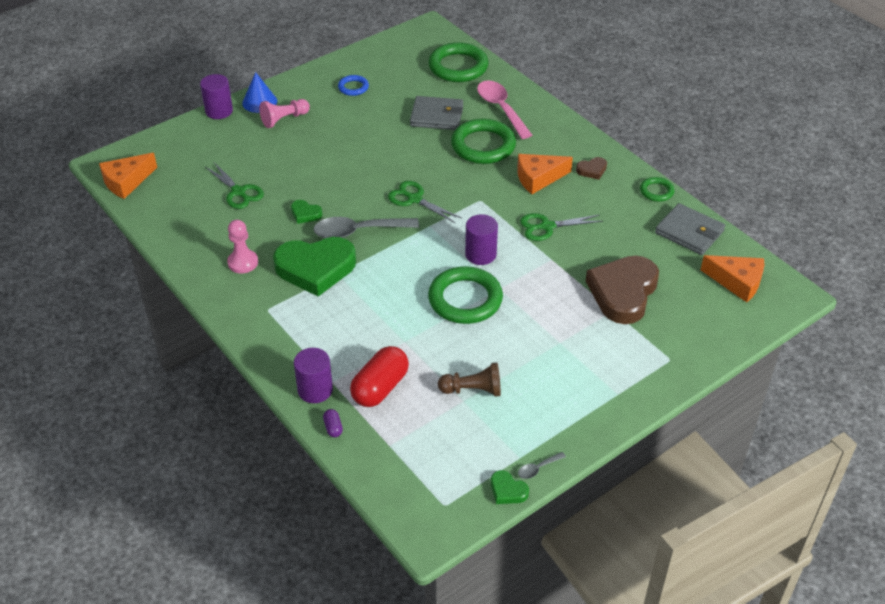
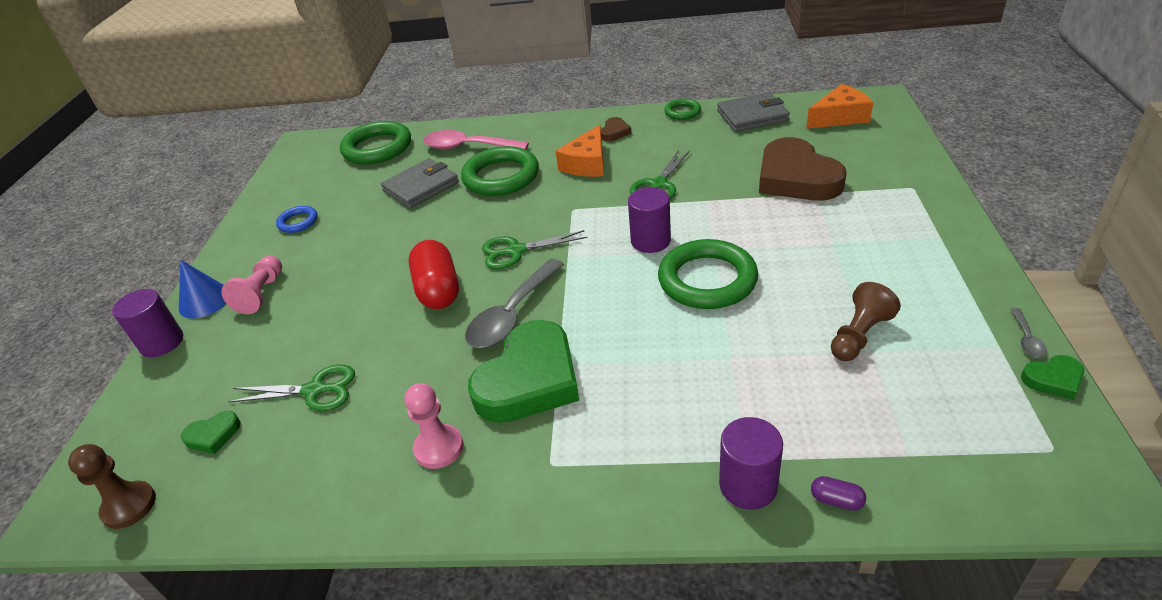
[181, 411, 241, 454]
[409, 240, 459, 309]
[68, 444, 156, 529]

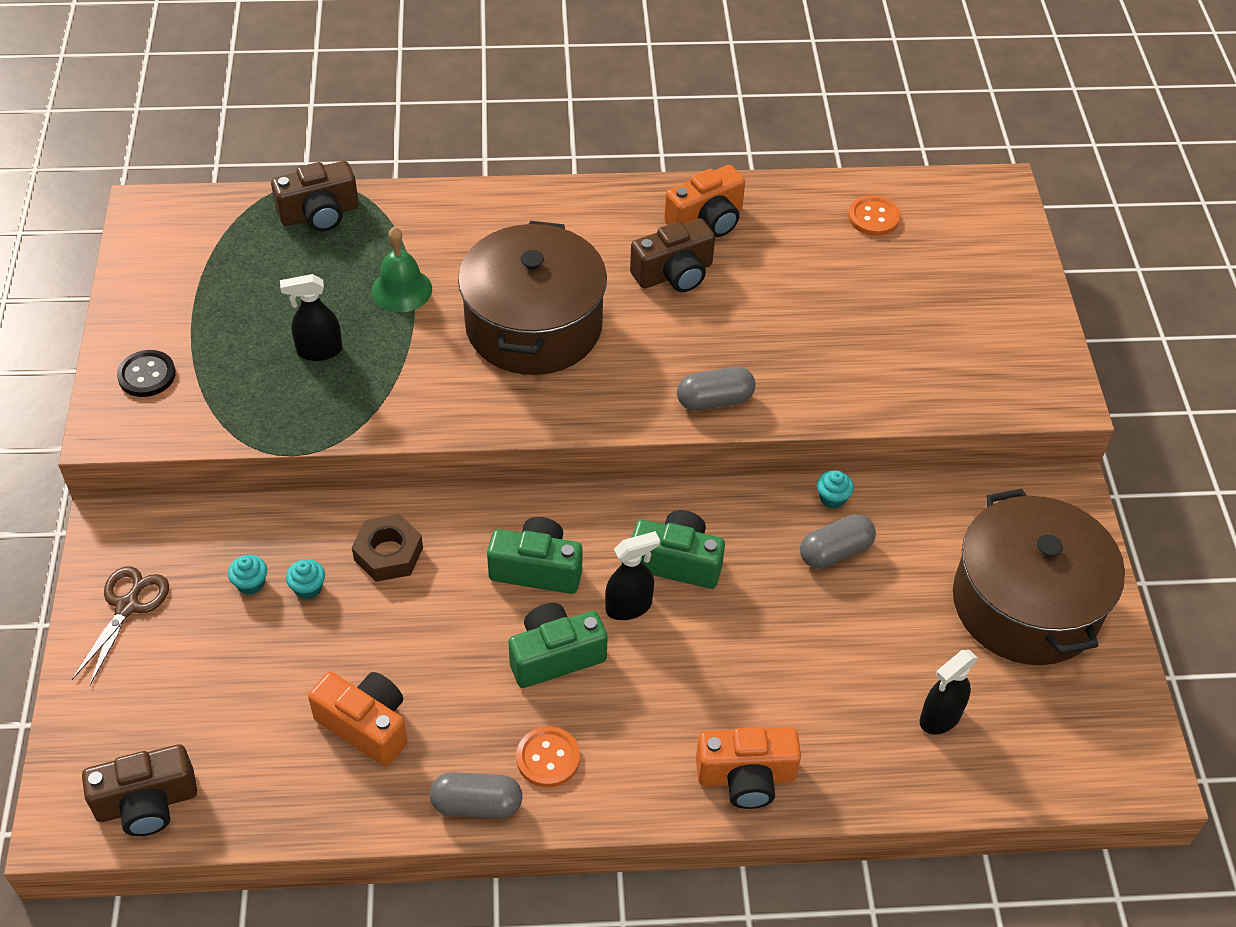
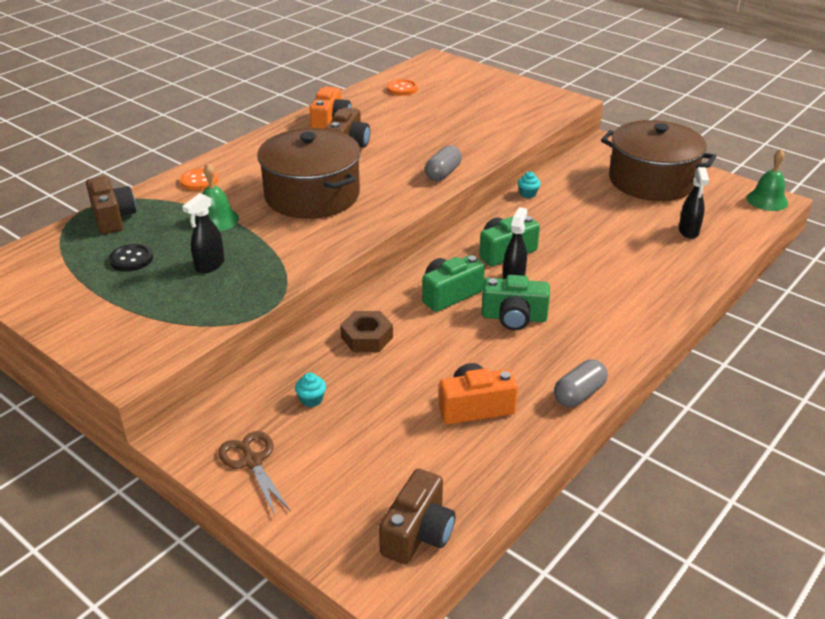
[286, 559, 325, 599] (first image)
[696, 727, 801, 809] (first image)
[800, 514, 876, 569] (first image)
[746, 149, 788, 211]
[109, 244, 153, 272]
[180, 168, 218, 191]
[86, 176, 136, 234]
[482, 275, 550, 330]

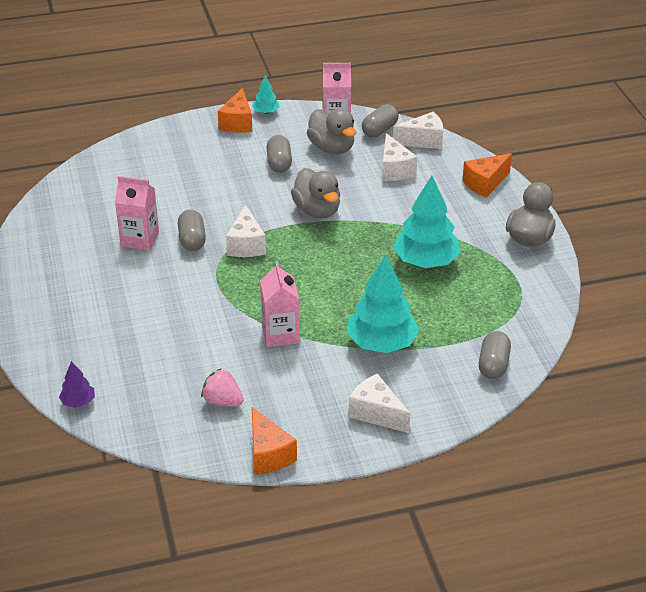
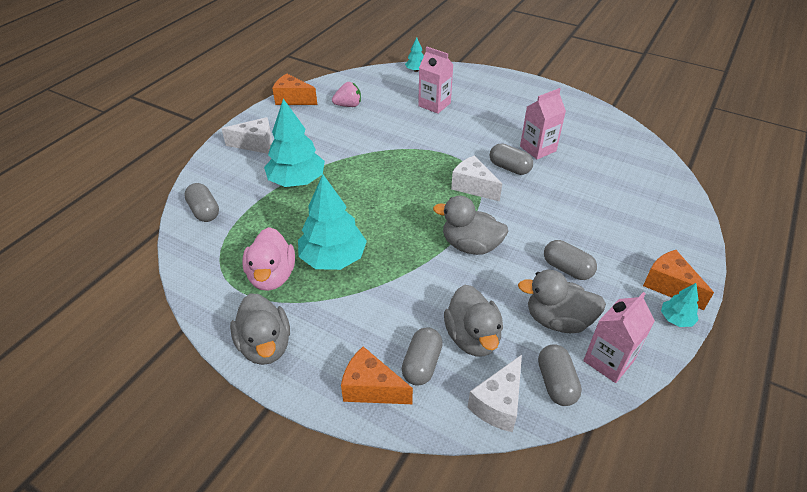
[242, 227, 295, 291]
[402, 327, 443, 386]
[418, 47, 453, 114]
[444, 285, 503, 356]
[405, 37, 424, 72]
[341, 347, 413, 404]

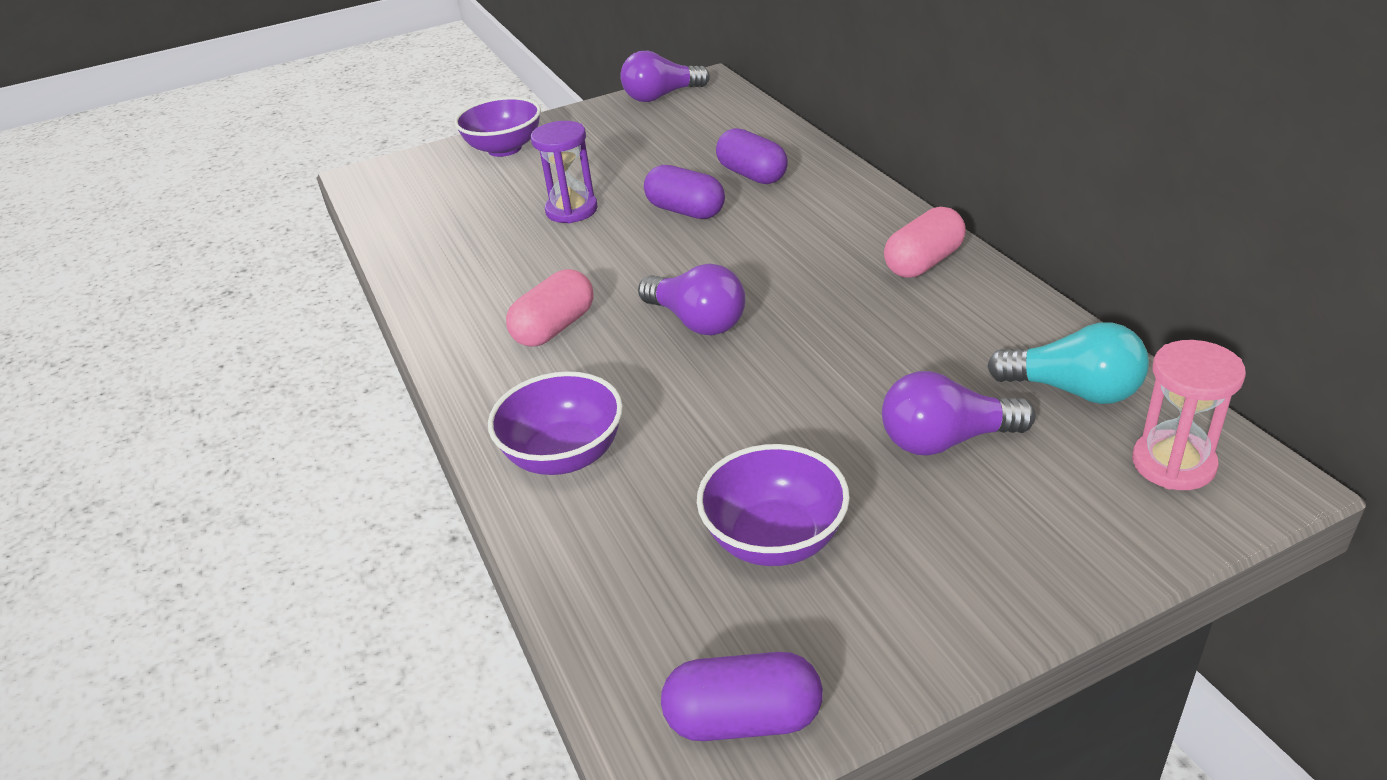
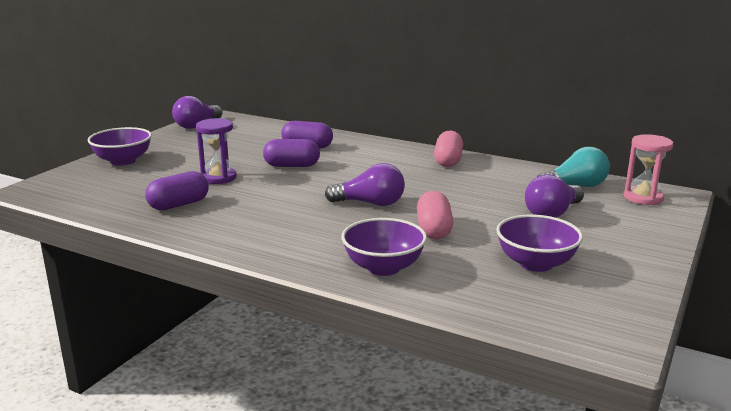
[417, 191, 453, 239]
[145, 171, 209, 210]

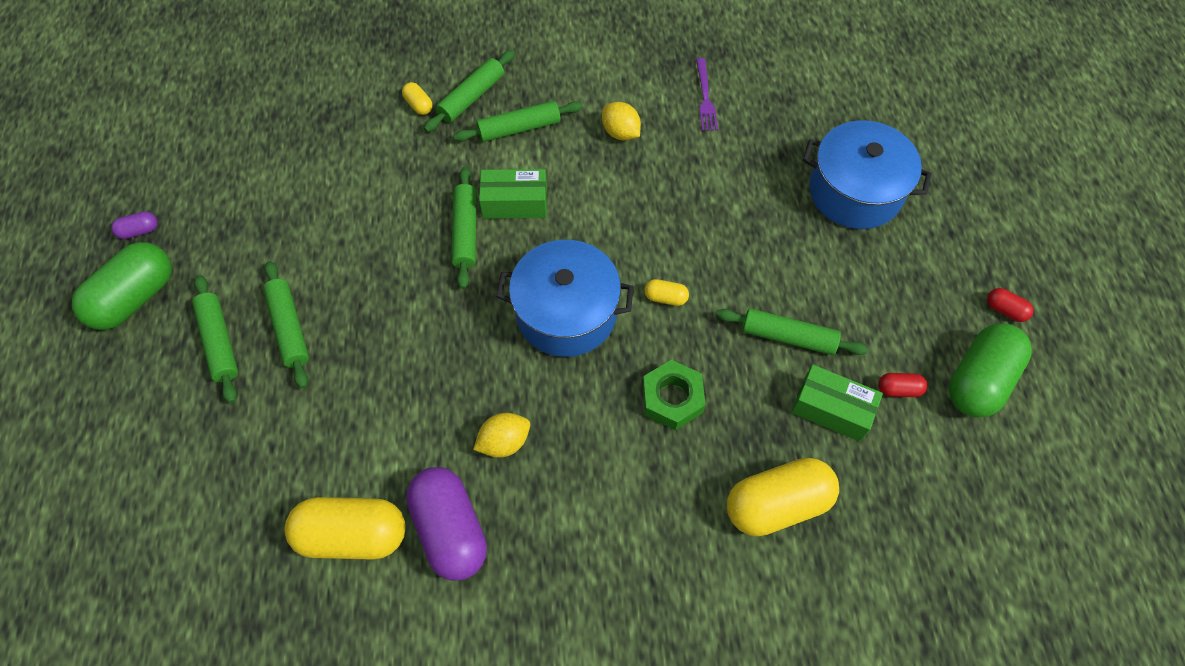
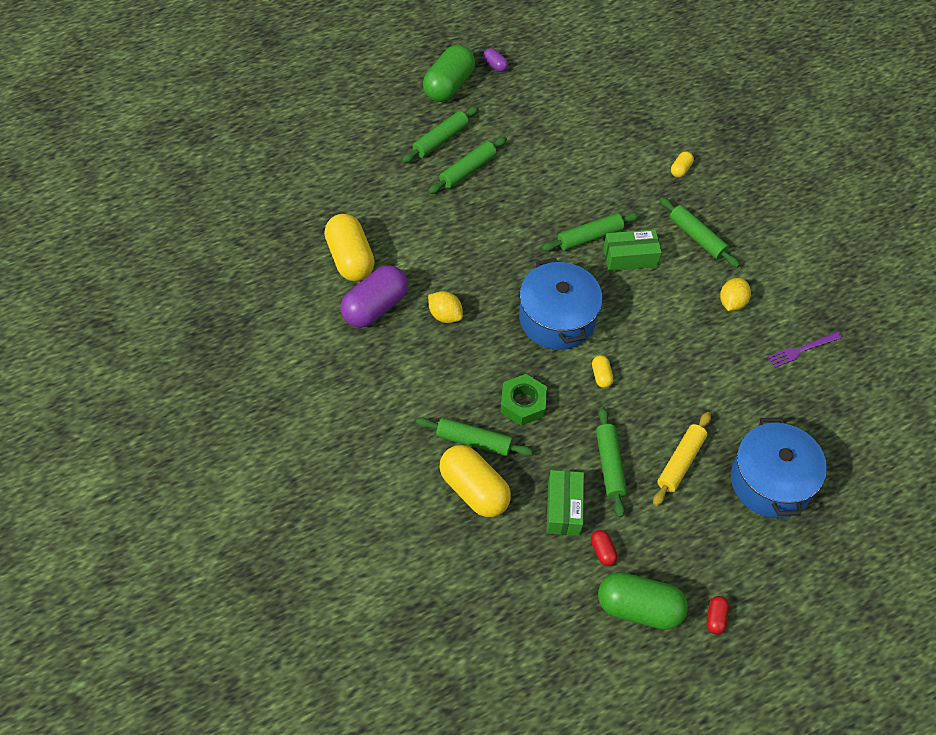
[653, 412, 711, 506]
[416, 418, 533, 456]
[423, 45, 475, 102]
[603, 229, 662, 271]

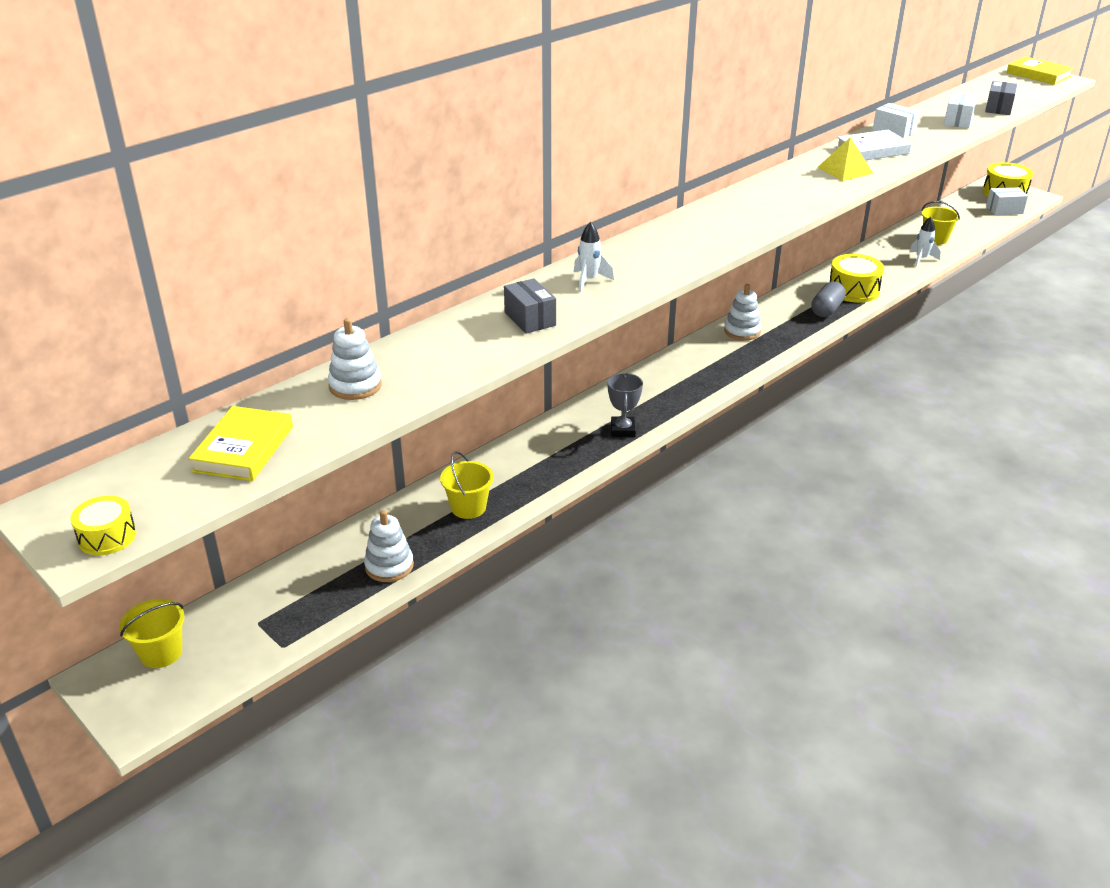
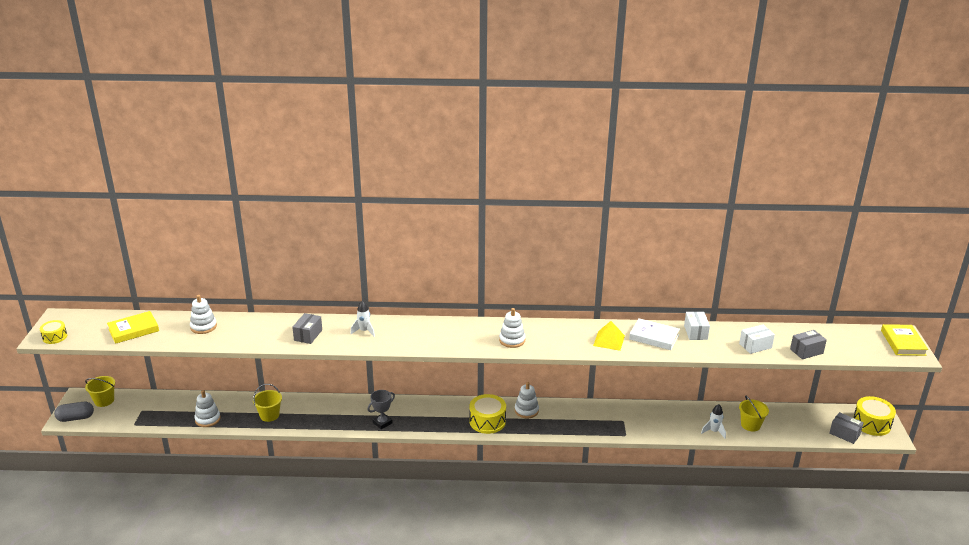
[499, 308, 525, 348]
[54, 402, 94, 422]
[470, 394, 506, 434]
[829, 412, 864, 444]

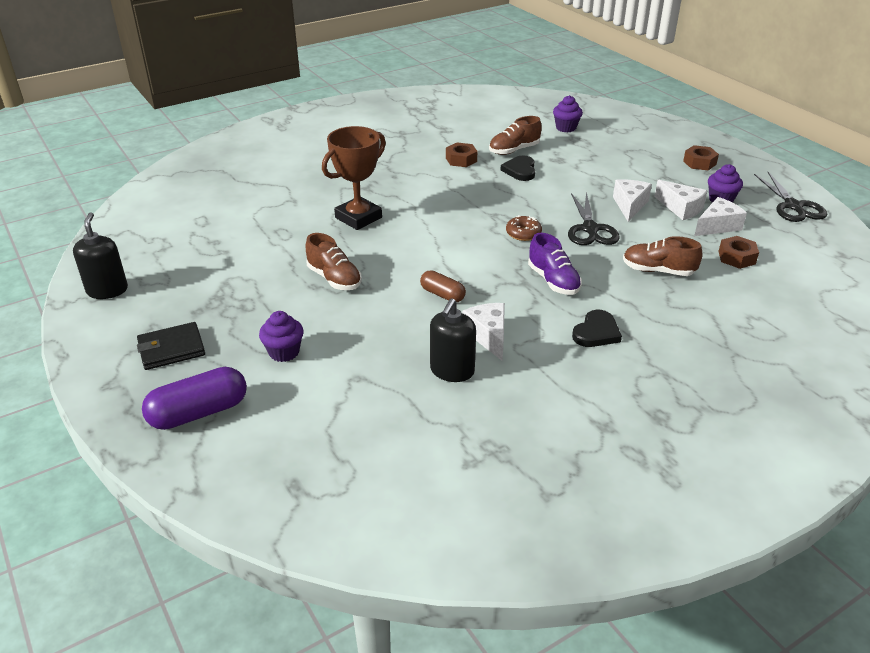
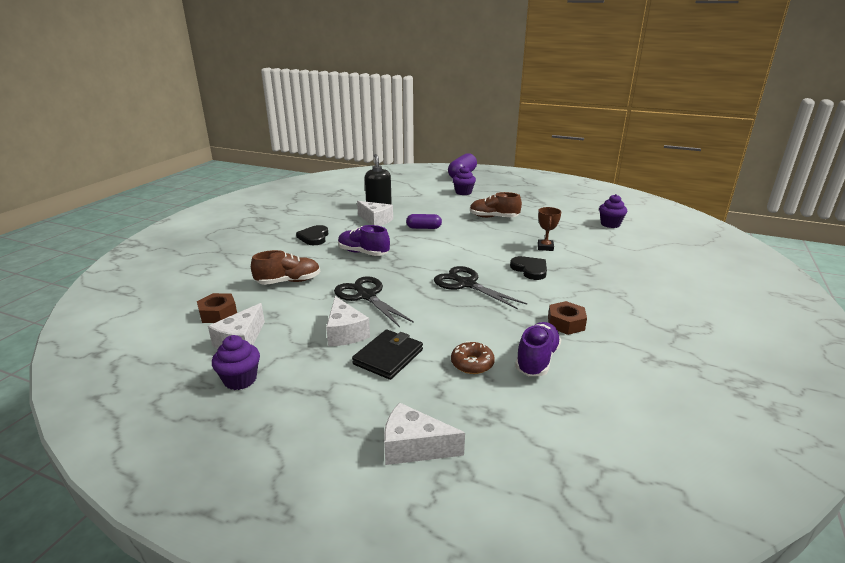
[73, 212, 128, 299] (first image)
[683, 145, 719, 170] (first image)
[352, 329, 423, 380]
[510, 256, 547, 280]
[451, 341, 495, 374]
[599, 194, 628, 228]
[384, 402, 465, 465]
[434, 266, 527, 309]
[406, 214, 442, 229]
[515, 322, 561, 376]
[538, 207, 562, 251]

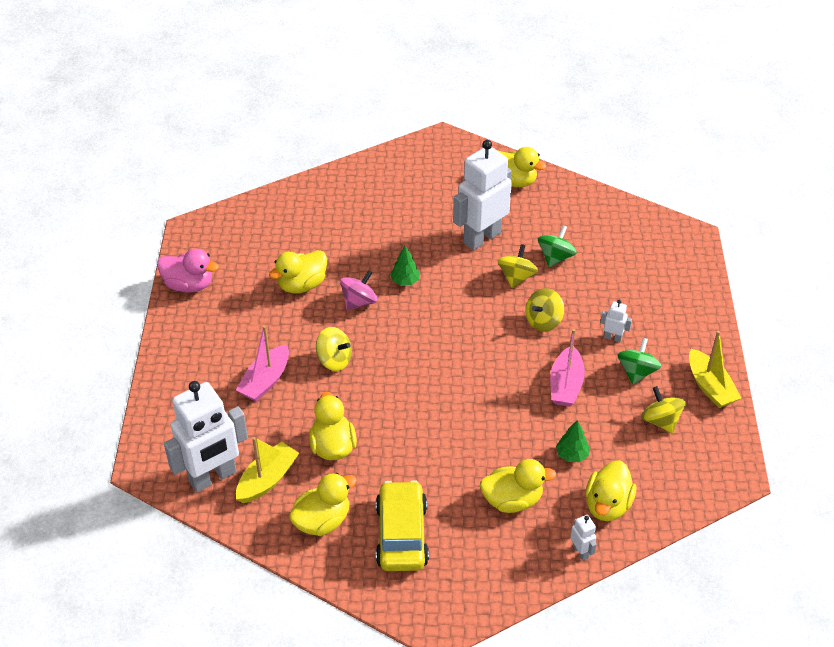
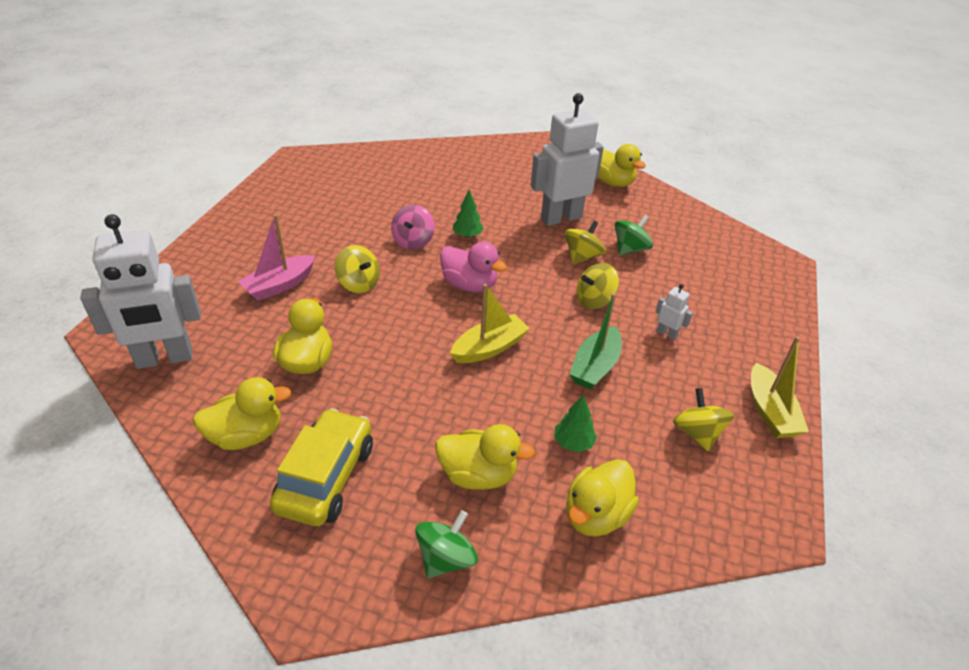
[269, 250, 327, 293] (first image)
[570, 515, 597, 561] (first image)
[440, 242, 507, 292]
[450, 284, 530, 363]
[416, 510, 478, 578]
[569, 293, 622, 390]
[391, 205, 435, 250]

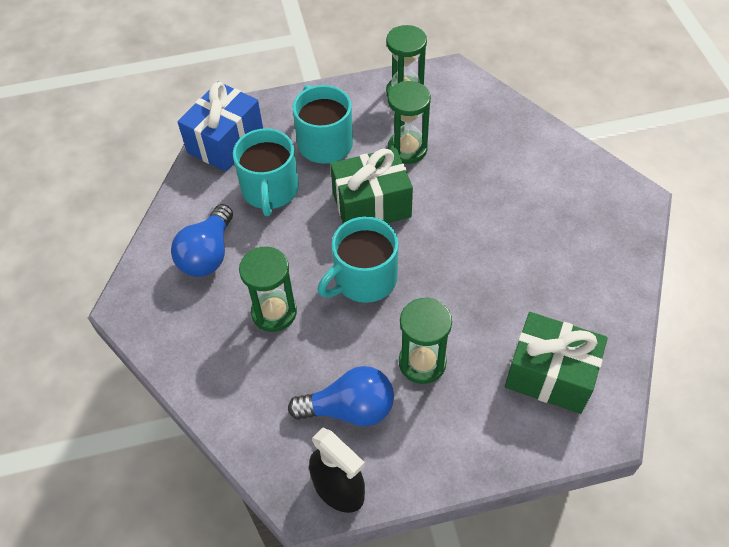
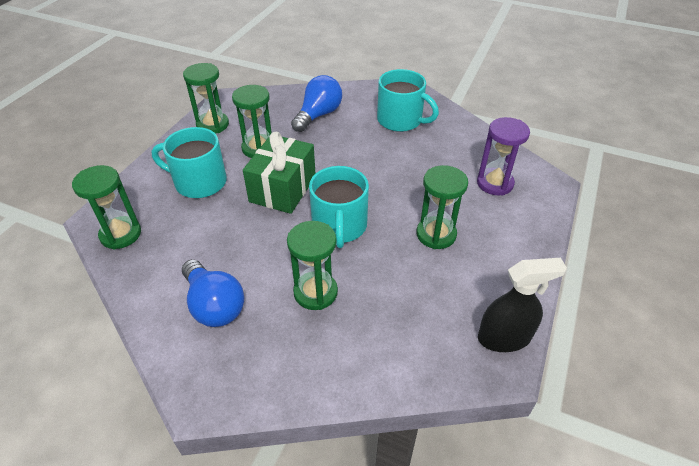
[377, 69, 439, 132]
[291, 75, 342, 132]
[72, 165, 141, 249]
[477, 117, 530, 195]

